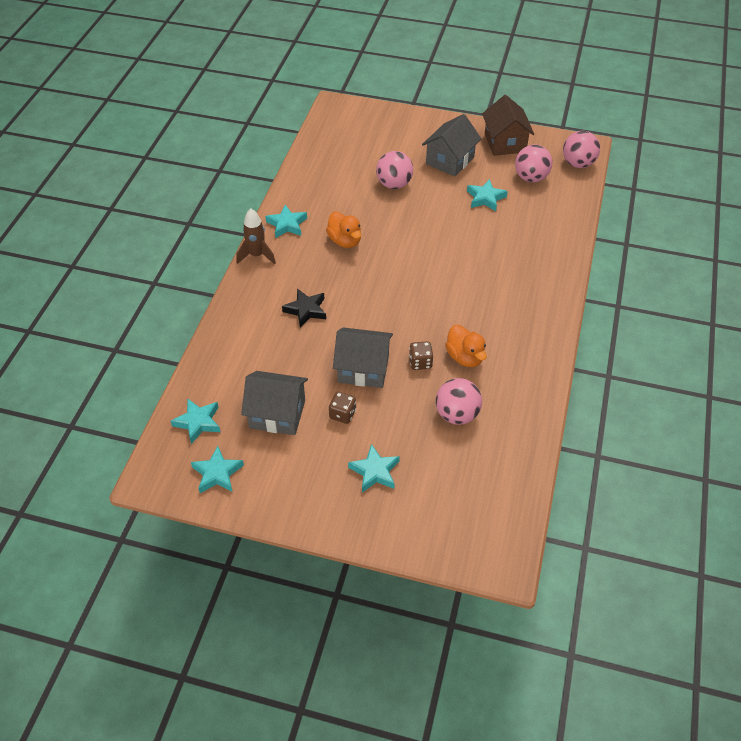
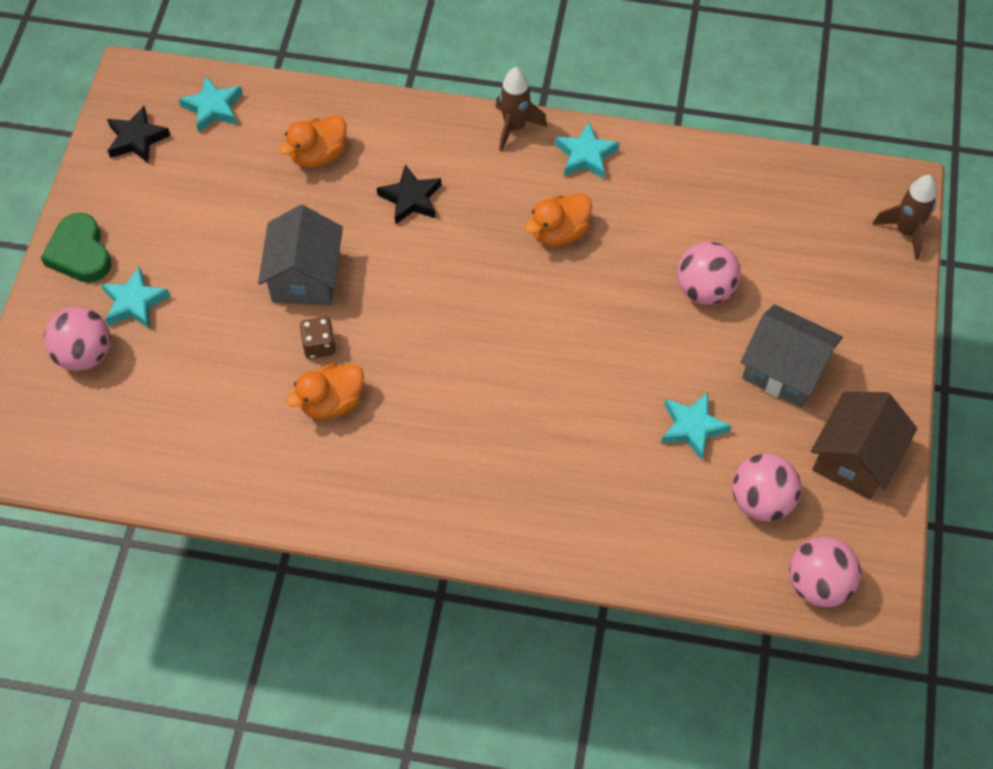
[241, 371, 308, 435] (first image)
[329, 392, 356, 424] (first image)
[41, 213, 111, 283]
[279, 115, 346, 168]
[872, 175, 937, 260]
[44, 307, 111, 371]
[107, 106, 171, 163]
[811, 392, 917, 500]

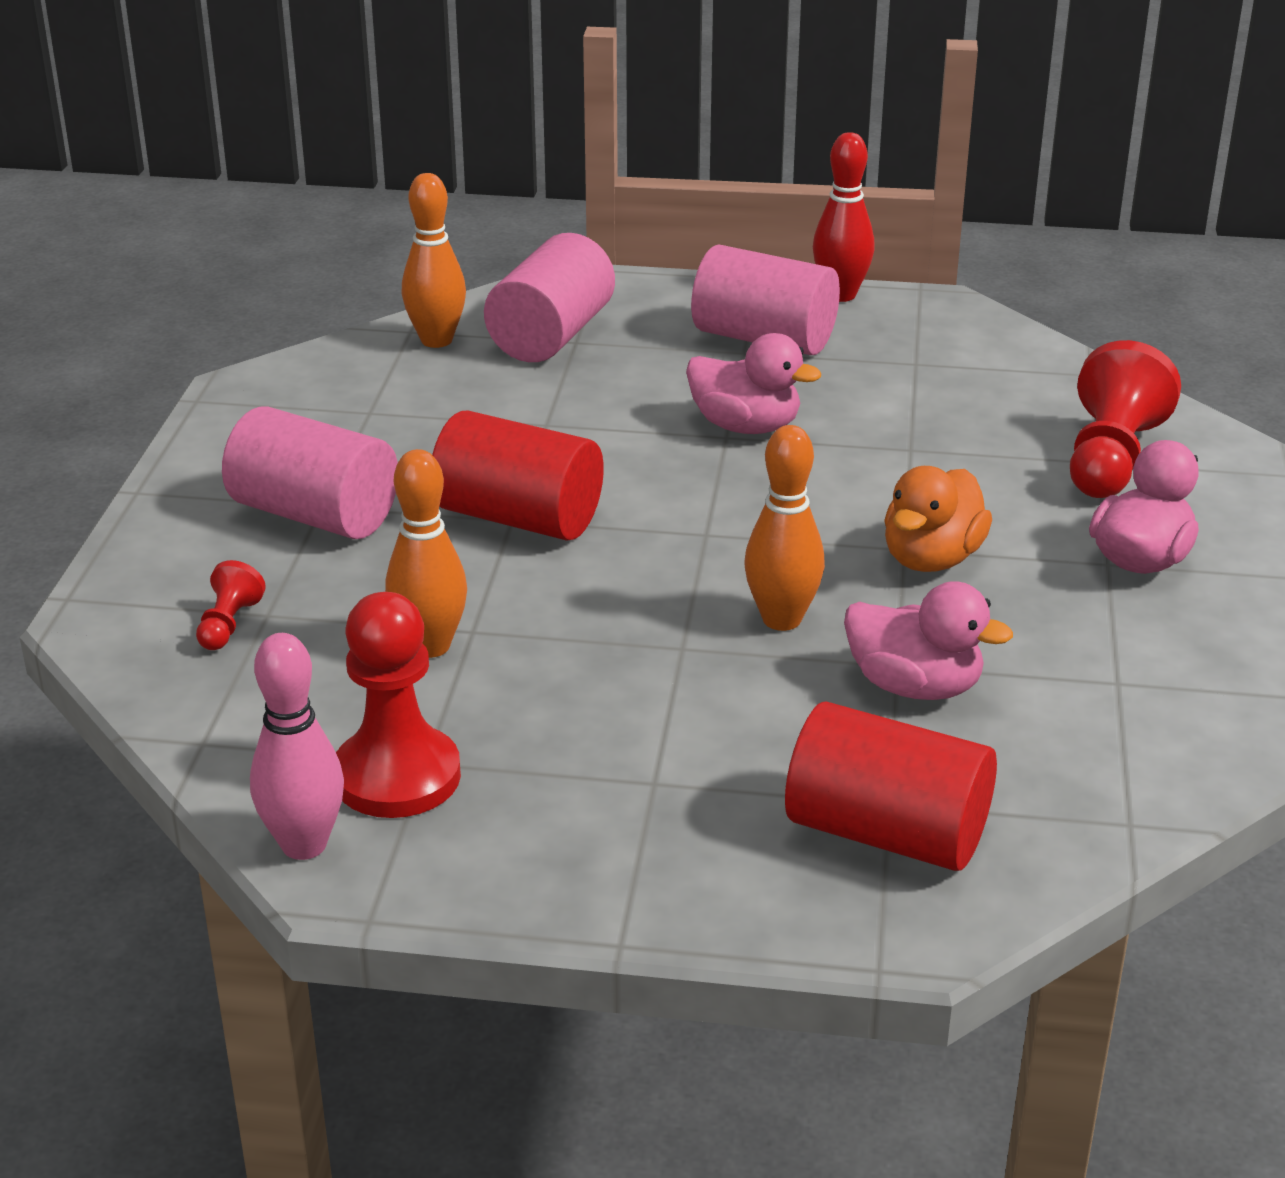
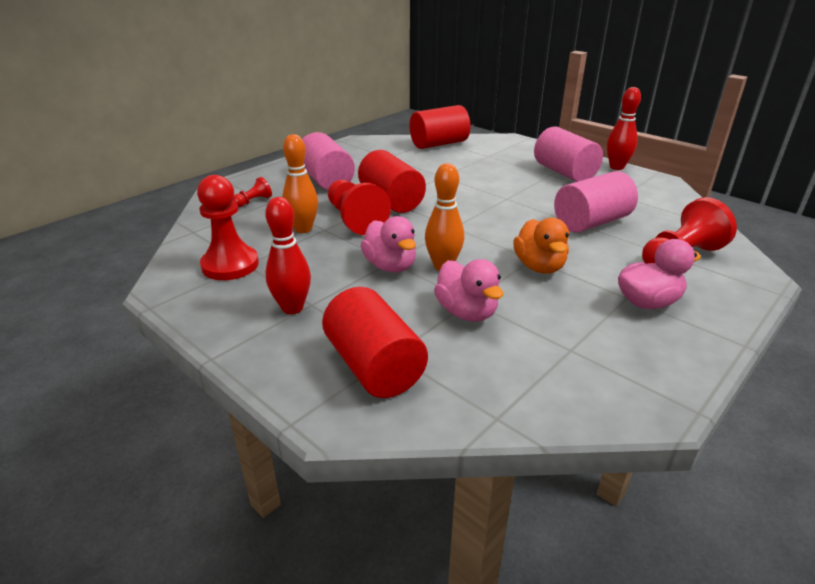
[250, 633, 344, 860] (first image)
[265, 197, 311, 314]
[328, 180, 391, 235]
[554, 171, 638, 233]
[361, 216, 416, 272]
[410, 105, 471, 149]
[513, 218, 569, 274]

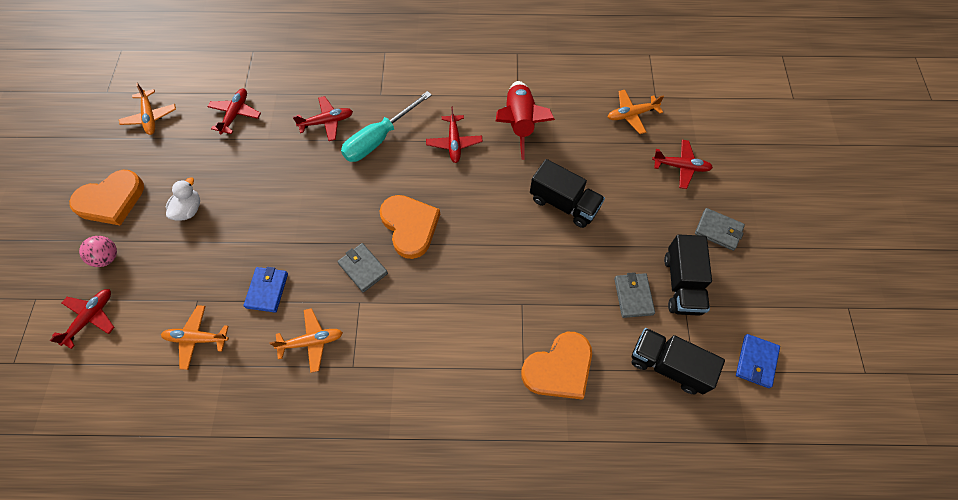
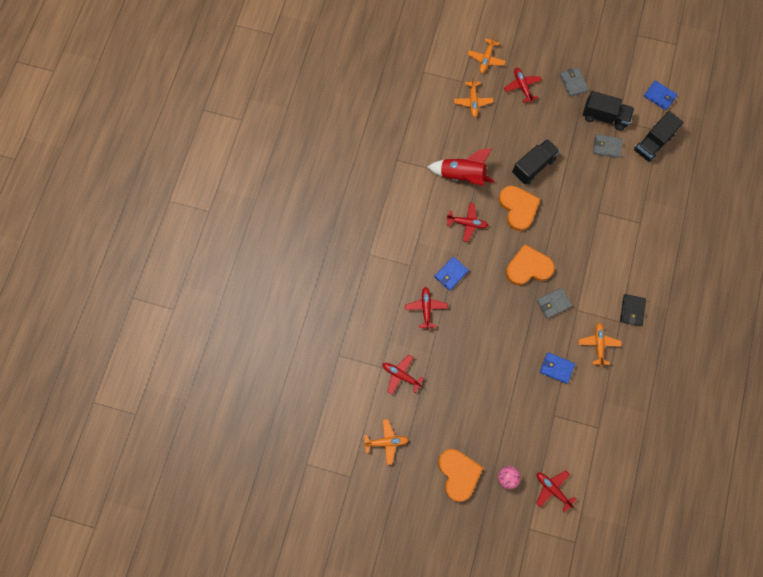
[166, 178, 200, 221] (first image)
[620, 294, 646, 326]
[468, 35, 506, 73]
[499, 185, 540, 231]
[434, 257, 469, 291]
[504, 68, 542, 103]
[560, 68, 588, 97]

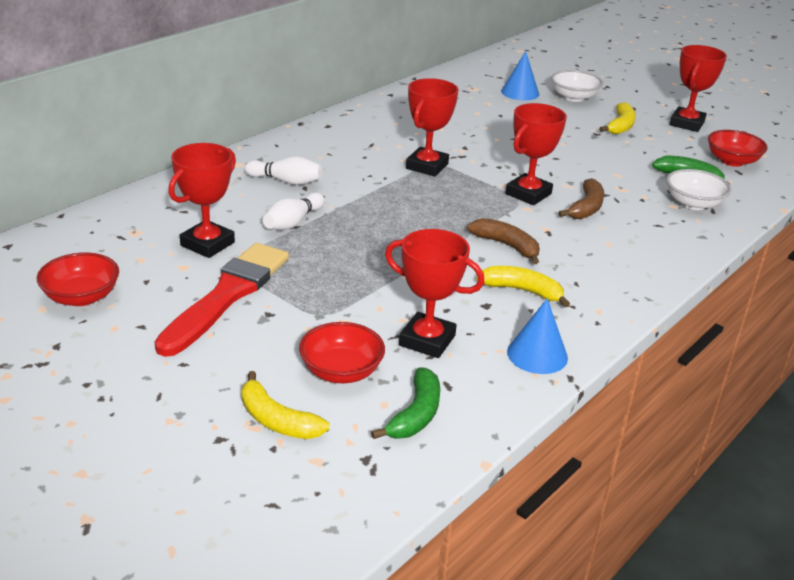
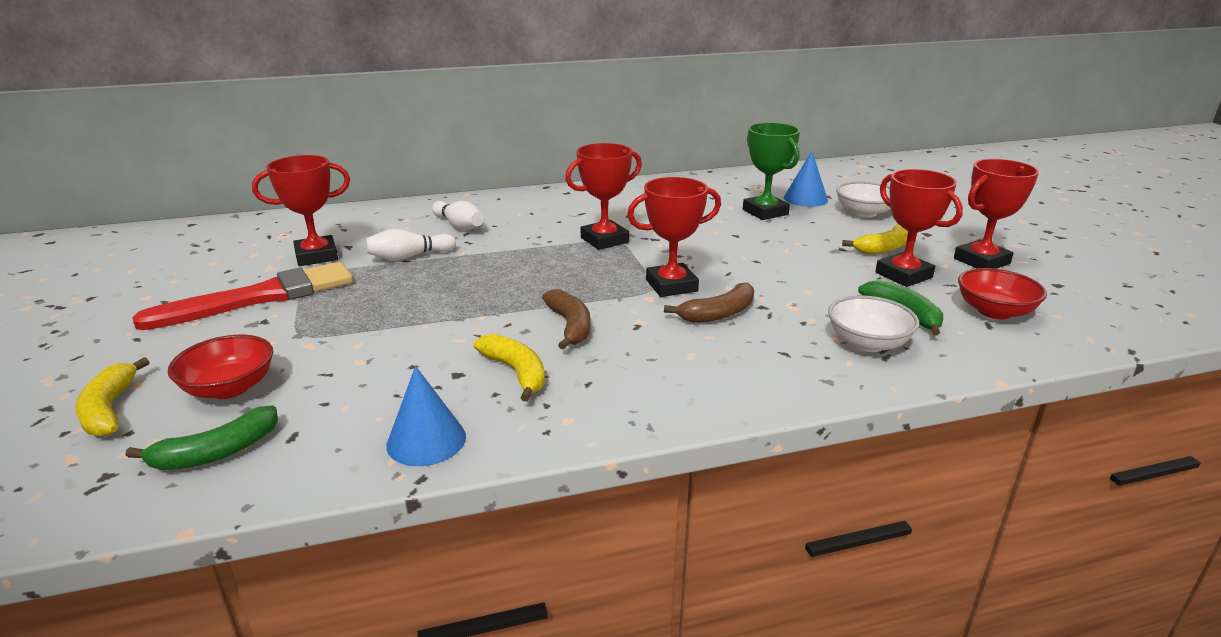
[37, 253, 119, 306] (first image)
[743, 122, 800, 220]
[875, 169, 963, 287]

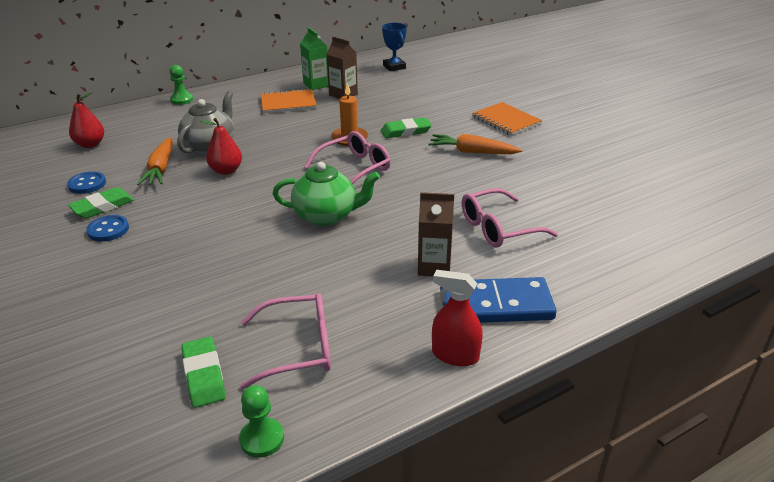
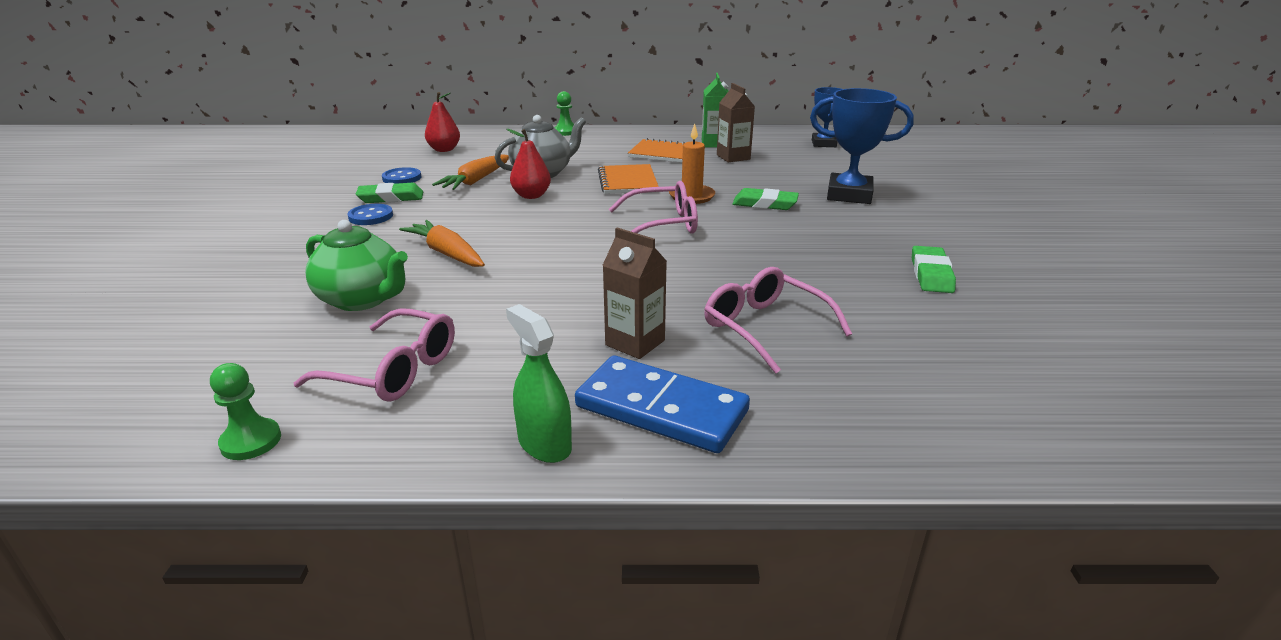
[810, 88, 914, 204]
[912, 246, 956, 293]
[305, 220, 408, 311]
[399, 220, 485, 267]
[598, 164, 659, 194]
[506, 304, 572, 463]
[704, 267, 852, 374]

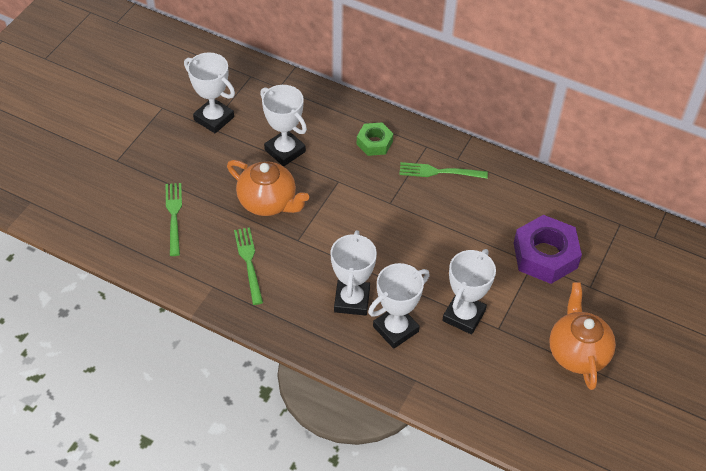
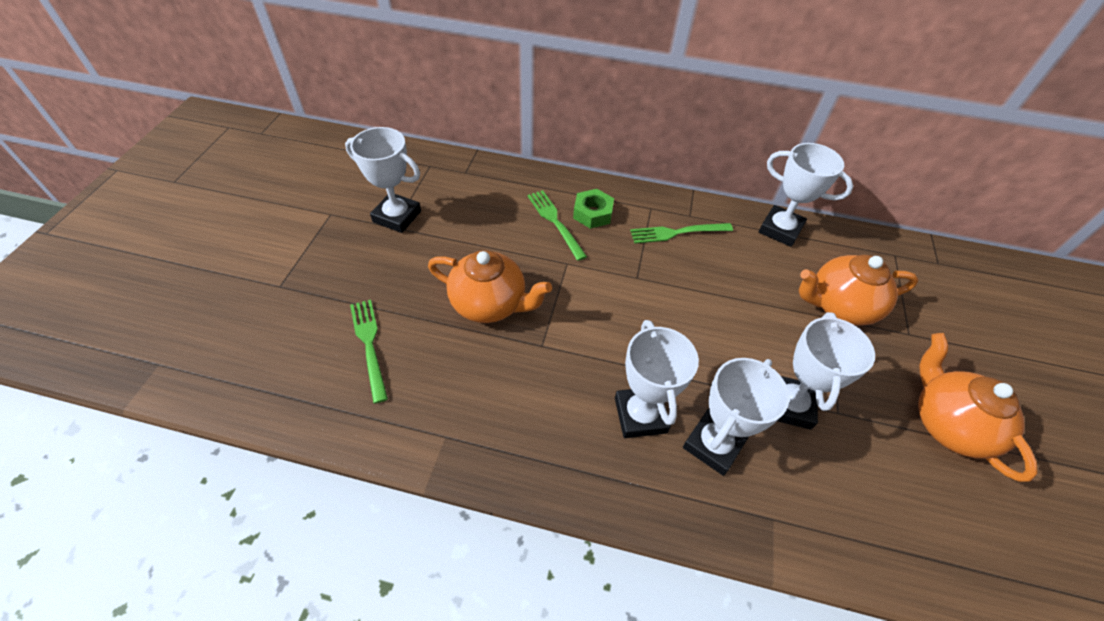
[527, 190, 587, 261]
[759, 143, 853, 247]
[799, 255, 919, 325]

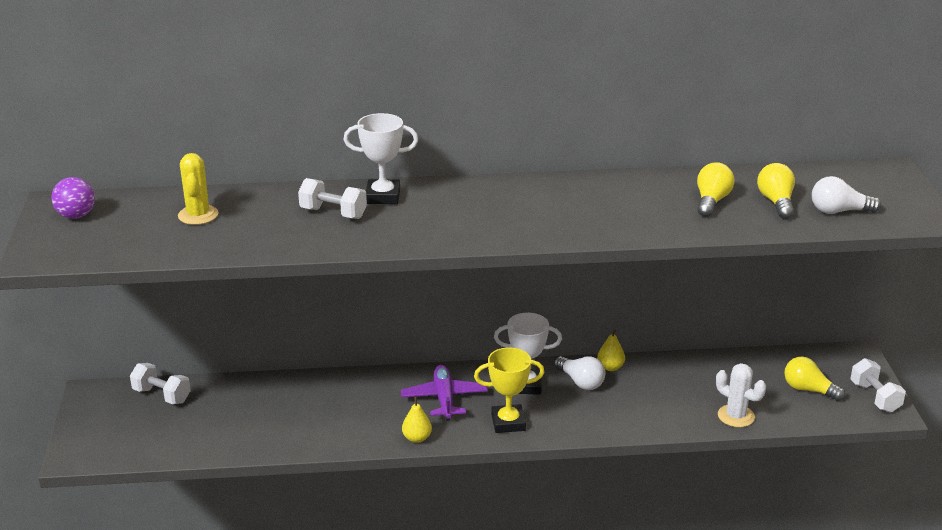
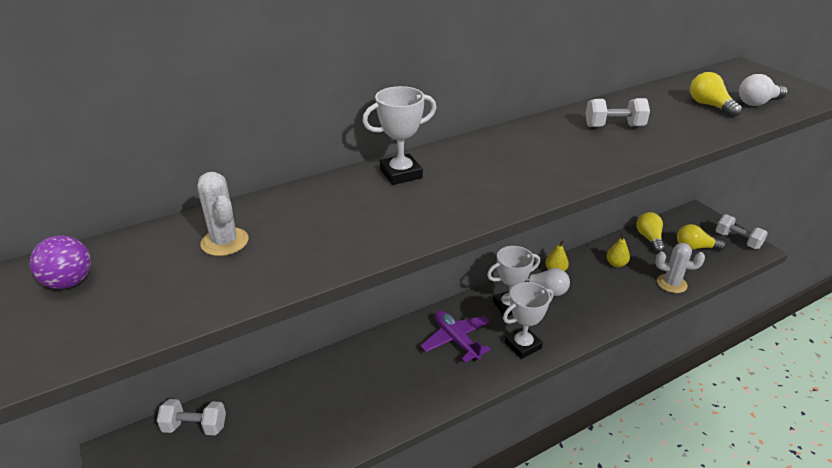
[585, 98, 650, 127]
[607, 233, 630, 267]
[636, 212, 665, 253]
[197, 172, 249, 256]
[503, 282, 554, 359]

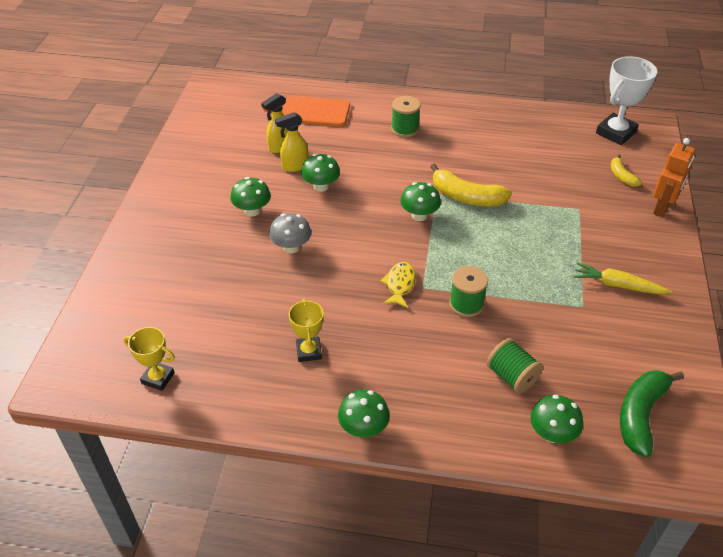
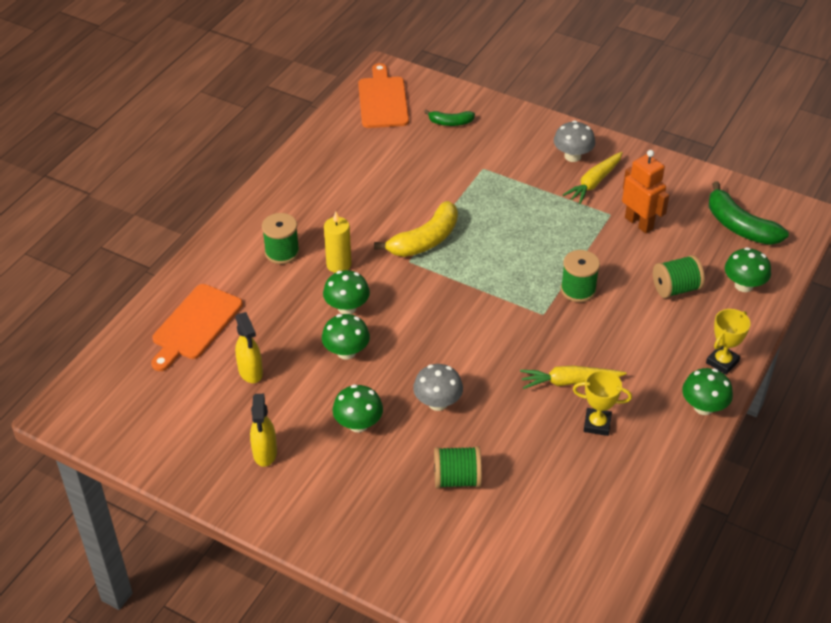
[380, 262, 416, 308] (first image)
[324, 212, 351, 273]
[434, 446, 482, 488]
[520, 366, 626, 389]
[554, 121, 595, 162]
[706, 309, 751, 375]
[250, 394, 277, 467]
[323, 270, 370, 314]
[622, 150, 669, 233]
[358, 63, 409, 128]
[424, 110, 475, 126]

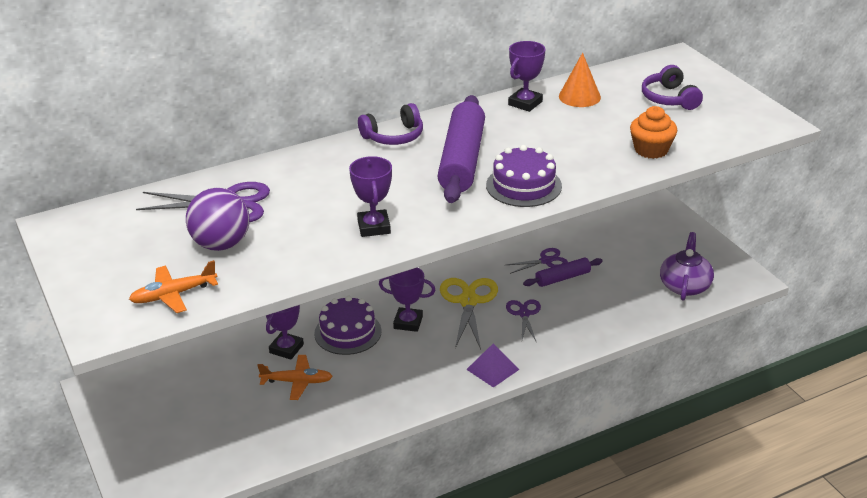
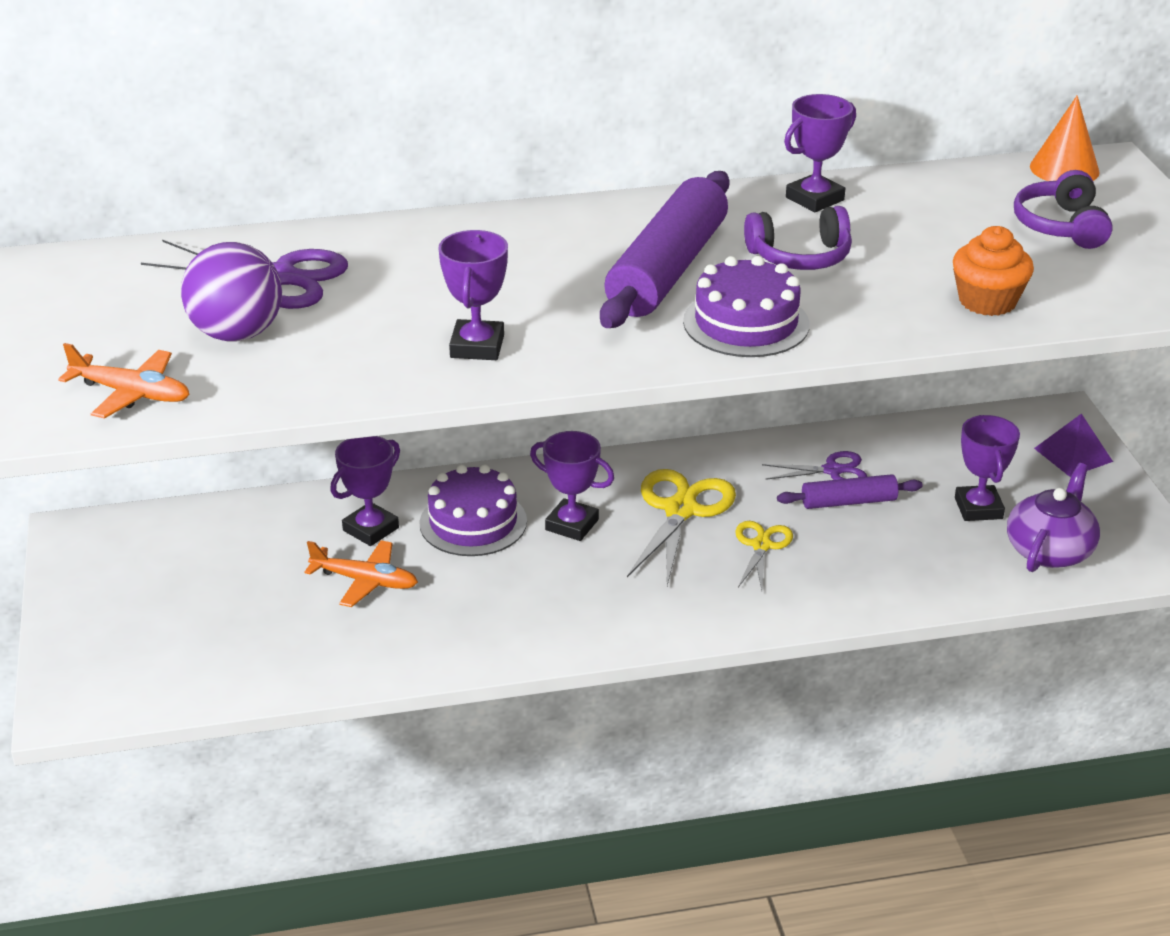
[955, 415, 1020, 521]
[744, 206, 852, 270]
[1034, 414, 1113, 477]
[1030, 95, 1100, 181]
[735, 521, 793, 590]
[58, 343, 190, 419]

